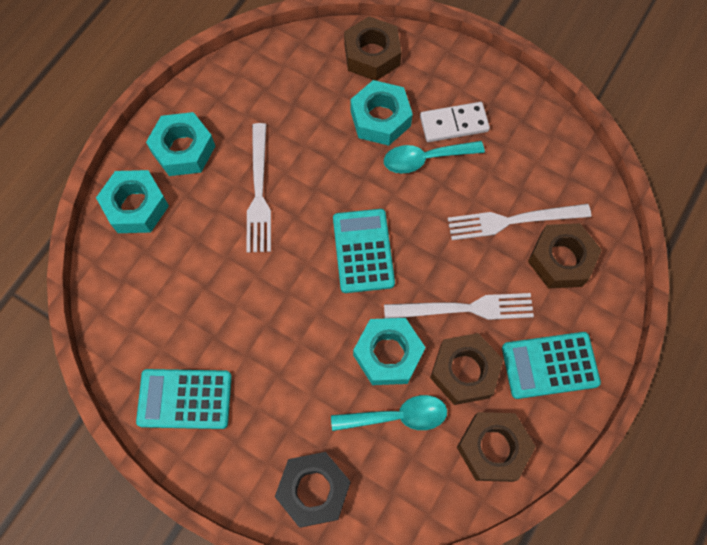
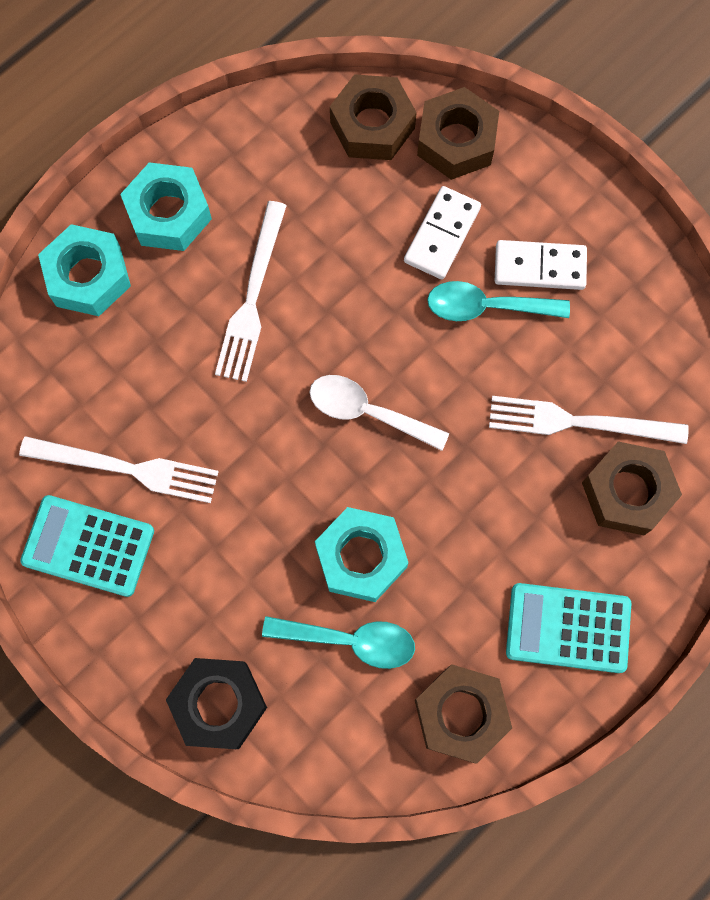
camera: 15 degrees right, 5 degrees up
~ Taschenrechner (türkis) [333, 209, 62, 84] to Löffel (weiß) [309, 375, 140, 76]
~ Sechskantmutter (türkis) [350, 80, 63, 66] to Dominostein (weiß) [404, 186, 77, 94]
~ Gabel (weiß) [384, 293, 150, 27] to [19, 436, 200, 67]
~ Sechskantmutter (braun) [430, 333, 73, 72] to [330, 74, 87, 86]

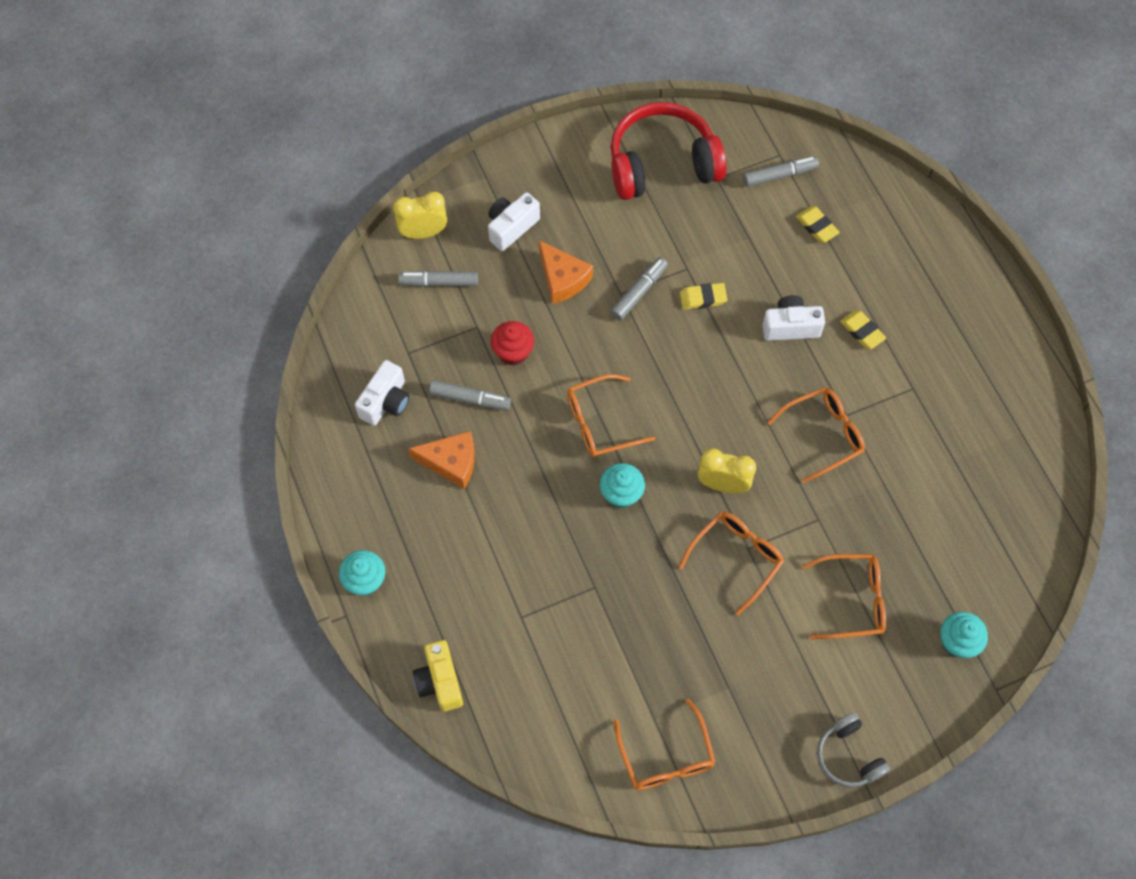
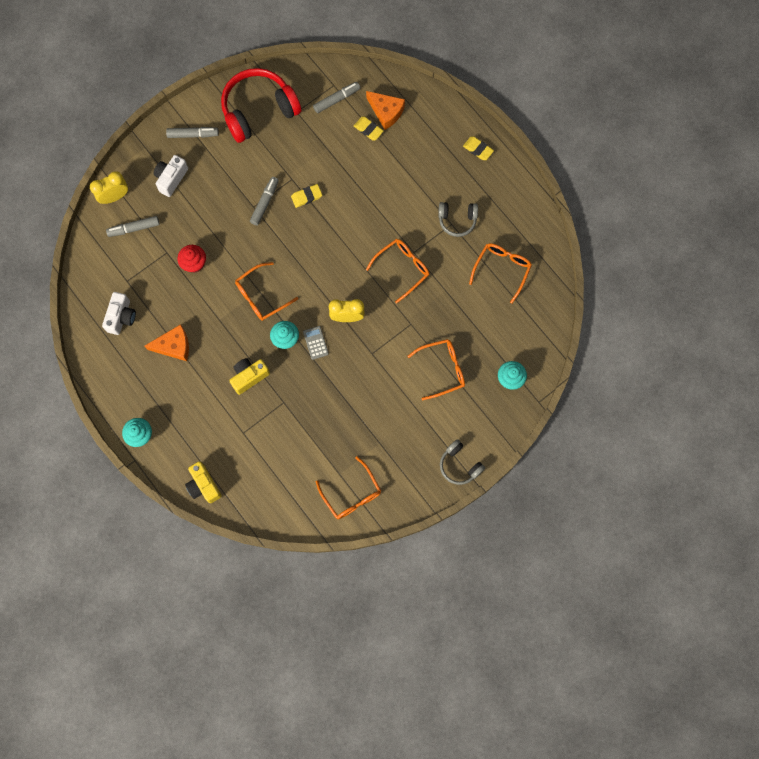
camera: 15 degrees left, 10 degrees up
~ Filzstift (grau) [429, 380, 82, 30] to [166, 127, 53, 11]
~ Käse (orange) [539, 240, 54, 64] to [366, 91, 39, 39]
~ Brille (orange) [679, 512, 105, 103] to [469, 243, 63, 61]
- Kamera (weiß) [763, 295, 62, 46]
~ Radiergummi (gelb) [840, 310, 46, 39] to [463, 136, 31, 24]
+ Kamera (gelb) [229, 358, 41, 37]
+ Taschenrechner (grau) [303, 326, 26, 34]
+ Kopfhörer (grau) [438, 202, 40, 35]

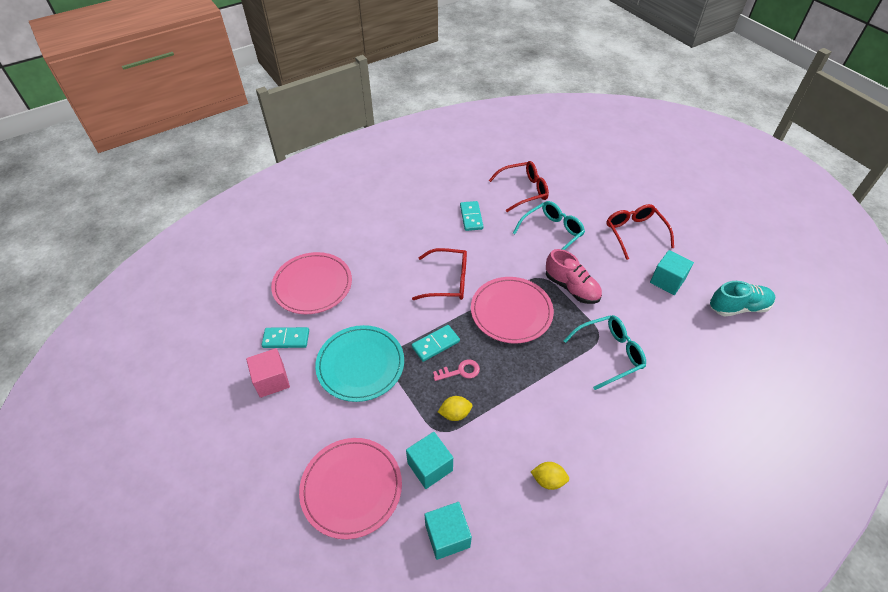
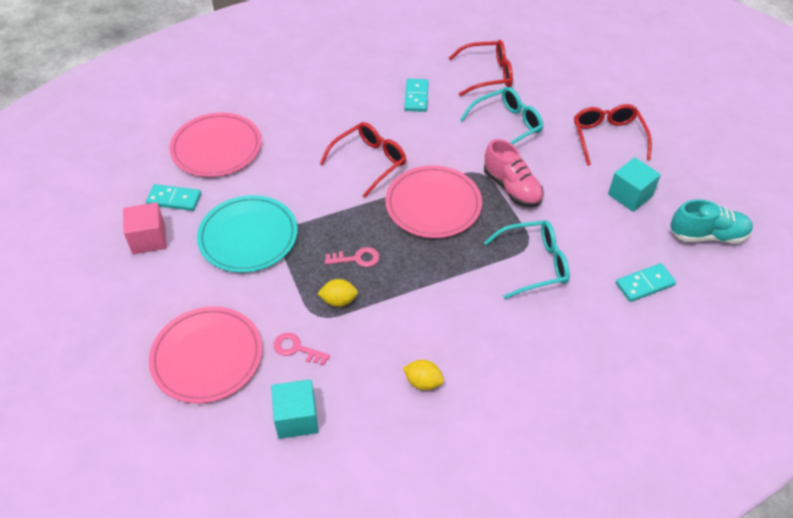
camera: 10 degrees right, 0 degrees up
~ Kubus (türkis) [406, 432, 47, 57] to Schlüssel (rosa) [273, 333, 57, 32]
~ Brille (rot) [412, 248, 55, 52] = [320, 122, 86, 76] 60 degrees counterclockwise
~ Dominostein (türkis) [412, 325, 48, 37] to [616, 263, 60, 39]

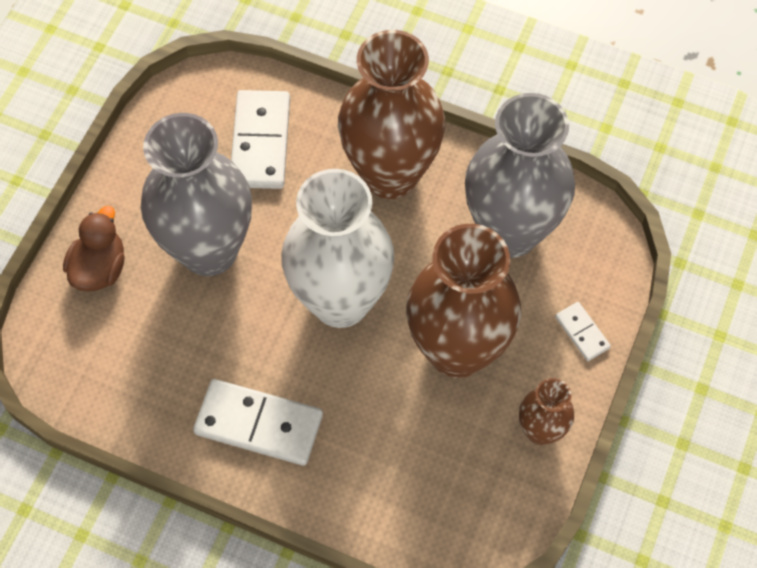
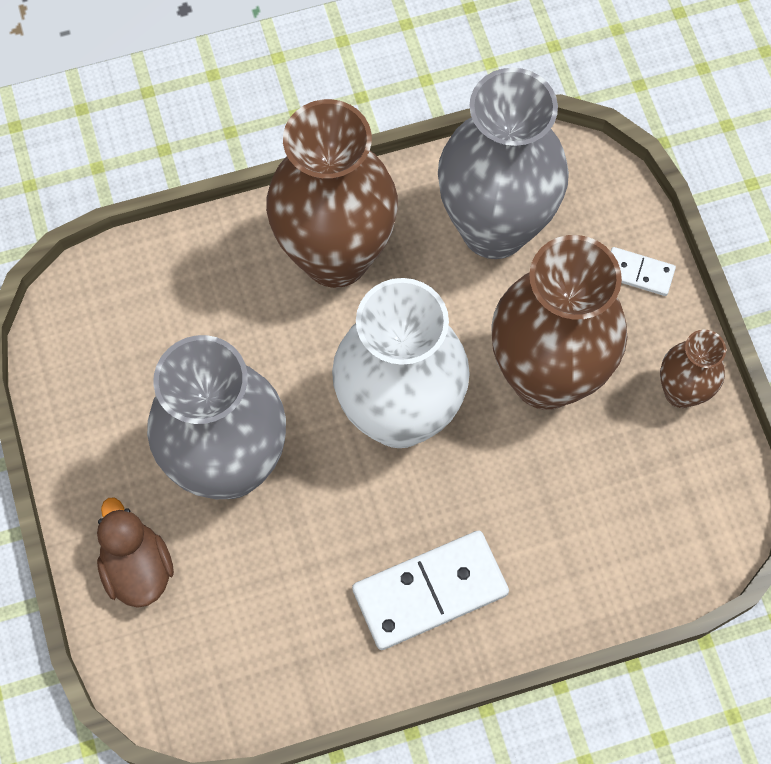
camera: 40 degrees left, 5 degrees up
- Dominostein (weiß) [231, 90, 59, 99]

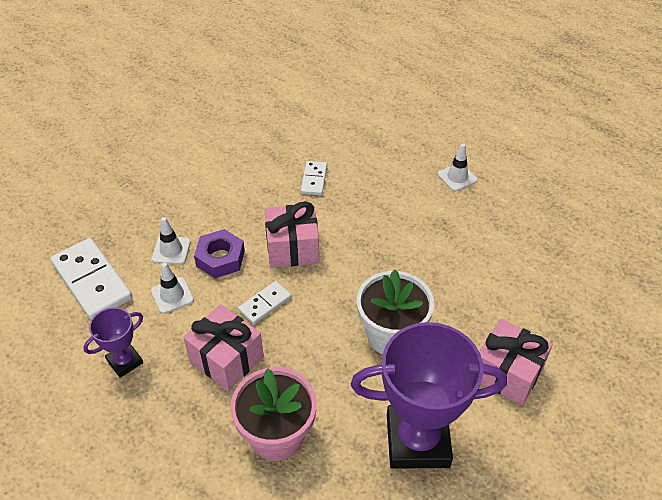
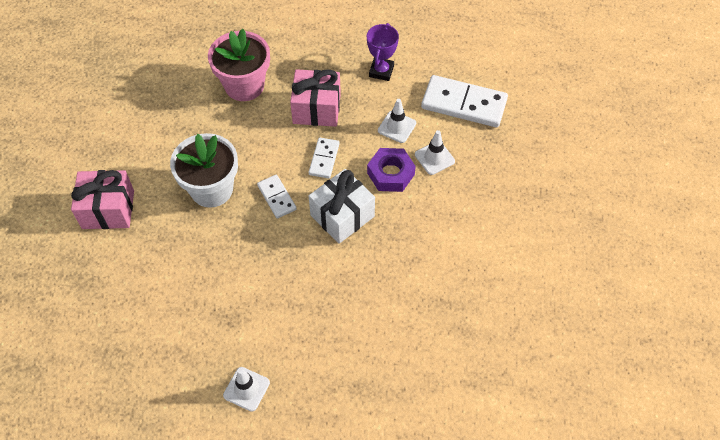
camera: 145 degrees right, 10 degrees up
~ Geschenk (rosa) [265, 201, 54, 67] to Geschenk (weiß) [309, 169, 66, 75]
~ Dominostein (weiß) [301, 161, 26, 34] to [257, 175, 40, 43]
- Pokal (lila) [351, 322, 156, 147]

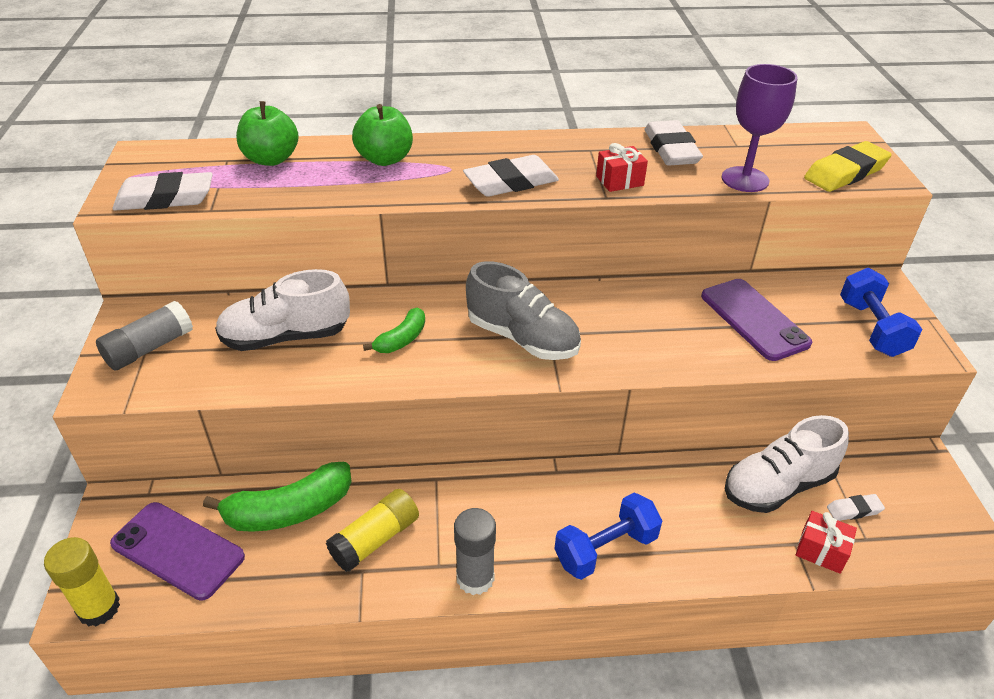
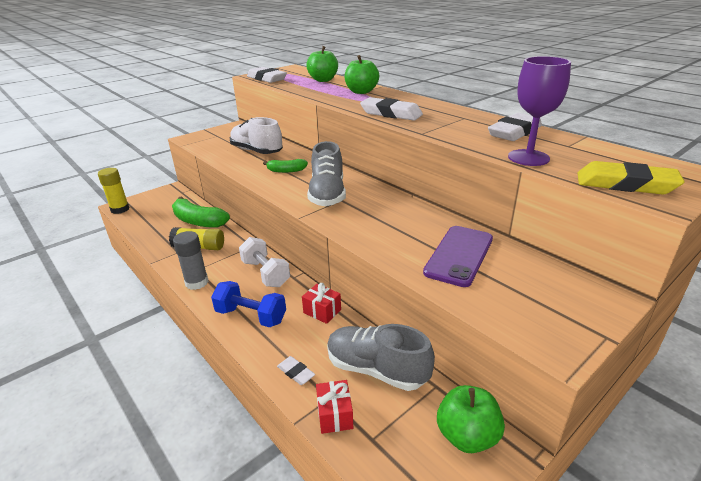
camera: 55 degrees right, 10 degrees down
- Klebestift (grau) [96, 301, 97, 70]
- Handy (lila) [110, 502, 135, 99]
~ Geschenk (rot) [596, 143, 52, 49] to [302, 283, 39, 41]
~ Schuh (weiß) [725, 415, 124, 98] to Schuh (grau) [327, 324, 108, 67]
~ Radiergummi (weiß) [827, 494, 58, 27] to [277, 356, 38, 29]
- Hantel (blau) [840, 268, 82, 89]
+ Hantel (weiß) [239, 237, 51, 50]
+ Apfel (grün) [437, 385, 68, 68]

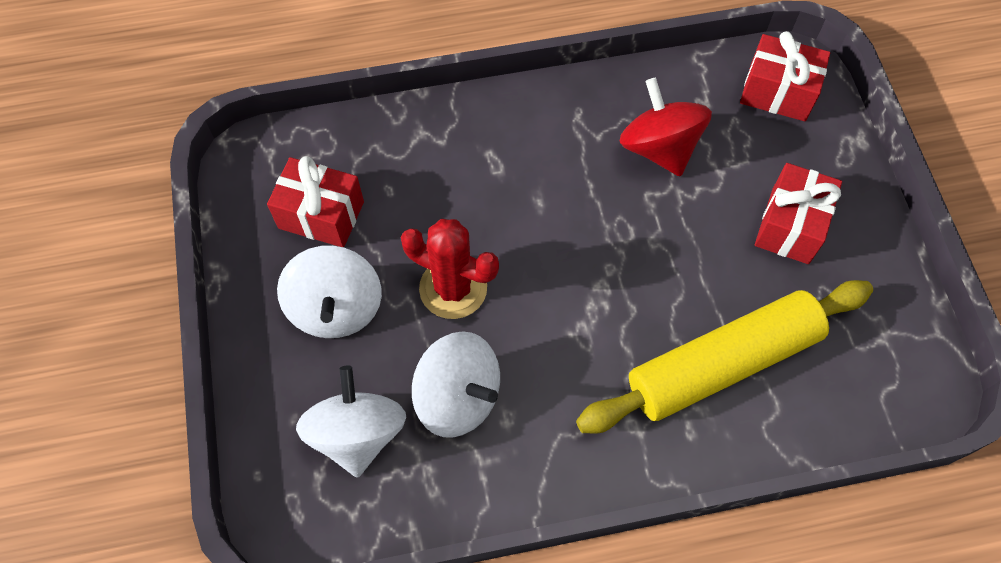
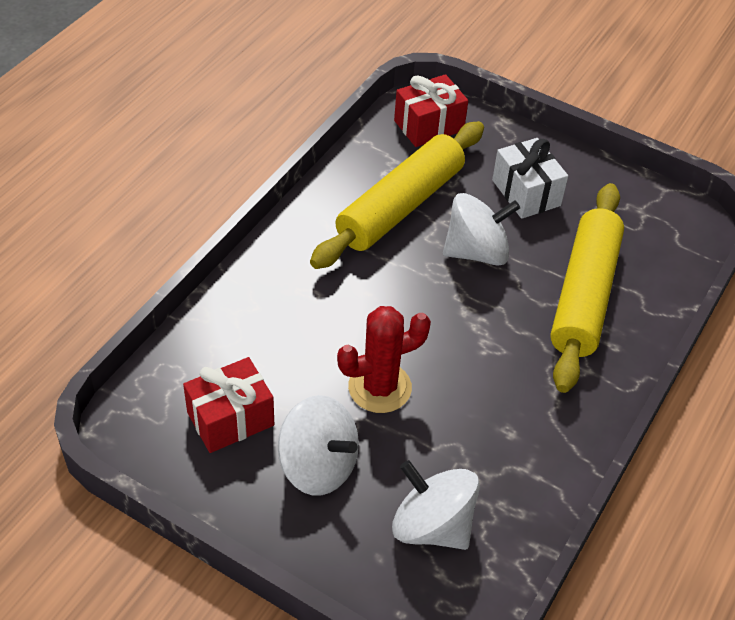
camera: 50 degrees left, 15 degrees down
~ Kreisel (weiß) [412, 331, 88, 107] to [443, 193, 77, 73]
~ Kreisel (rot) [620, 78, 92, 98] to Nudelholz (gelb) [310, 121, 174, 148]
~ Geschenk (rot) [755, 163, 87, 101] to Geschenk (weiß) [492, 138, 76, 81]

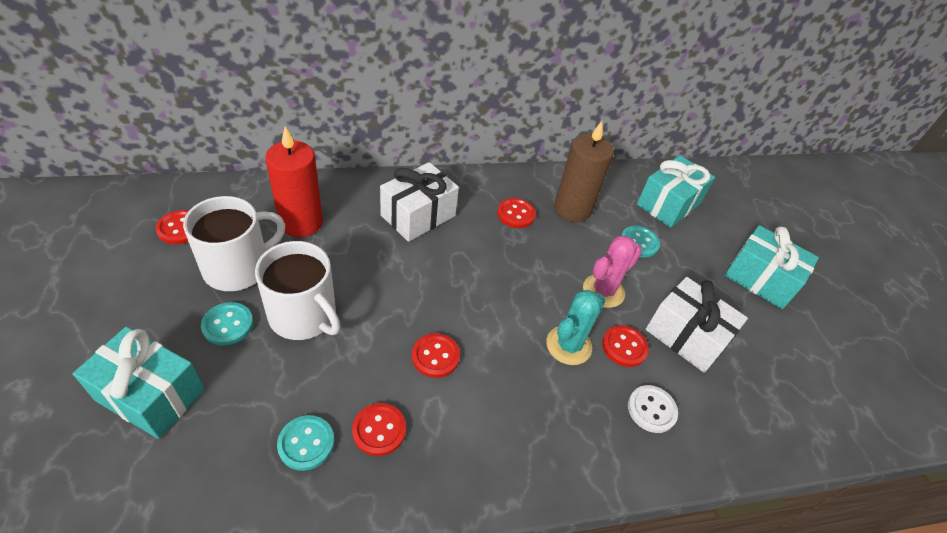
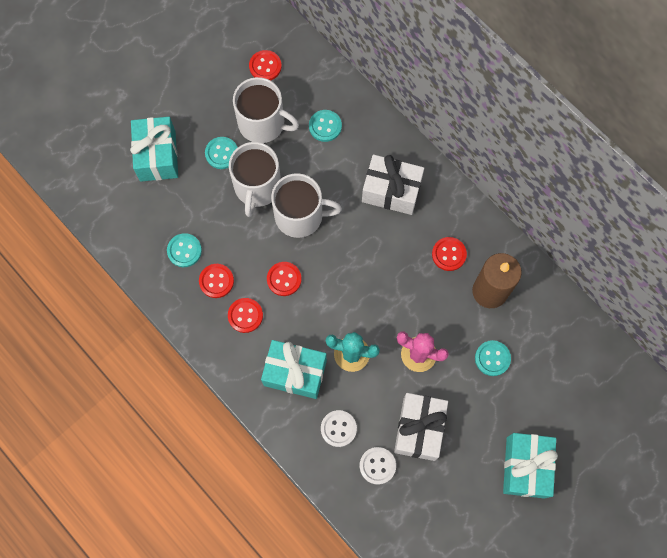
camera: 65 degrees right, 25 degrees up
~ Kerze (rot) [265, 126, 58, 111] to Knopf (türkis) [309, 110, 33, 32]
~ Knopf (rot) [602, 325, 47, 42] to [228, 298, 35, 35]
~ Geschenk (türkis) [637, 155, 78, 73] to [261, 340, 66, 59]
+ Tasse (weiß) [271, 173, 71, 65]
+ Knopf (weiß) [360, 447, 36, 38]

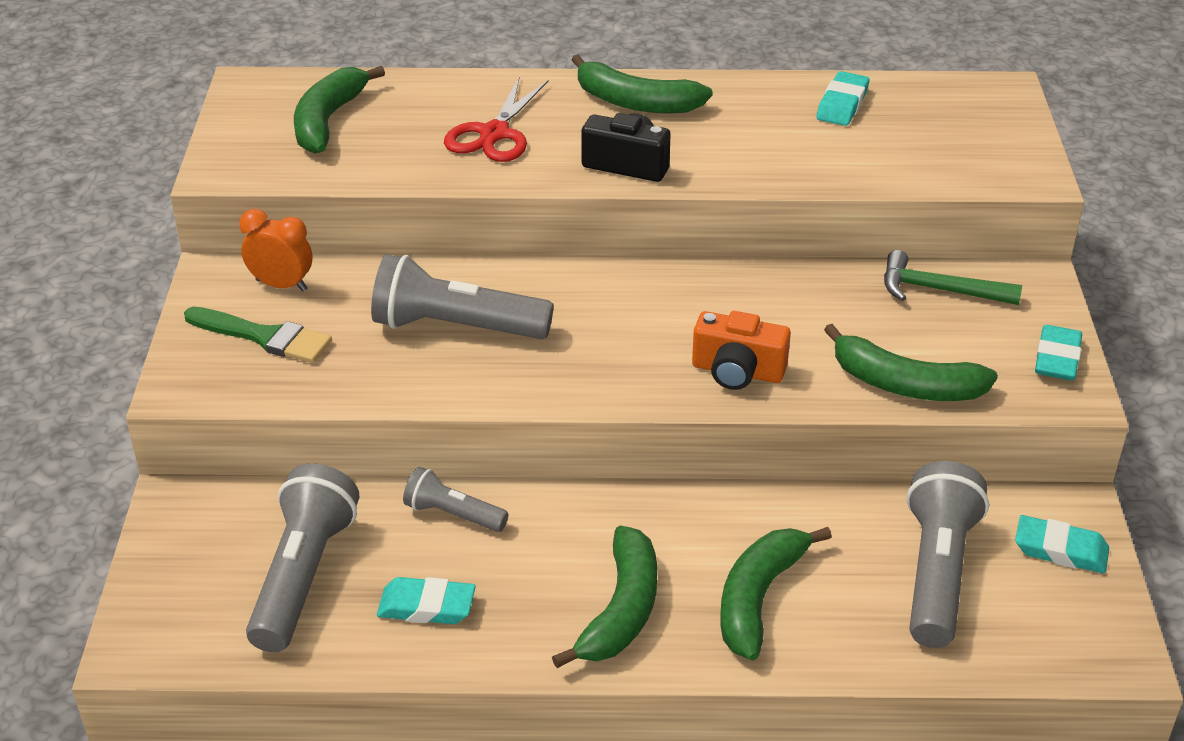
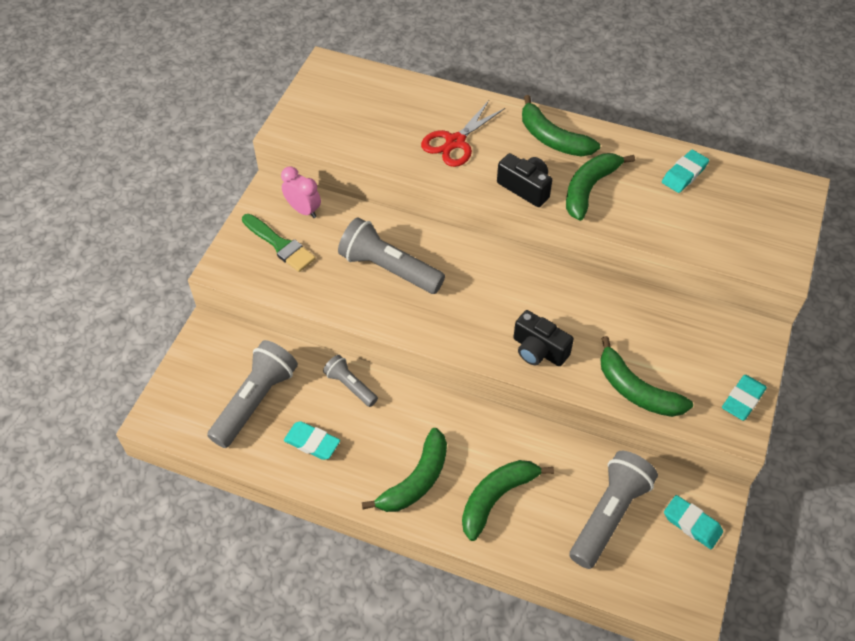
camera: 20 degrees right, 15 degrees up
~ Wecker (orange) [239, 209, 73, 82] to Wecker (rosa) [281, 167, 40, 51]
~ Banane (grün) [294, 66, 91, 88] to [566, 153, 69, 68]
~ Kamera (orange) [692, 311, 99, 79] to Kamera (schwarz) [513, 310, 61, 56]
- Hammer (grün) [884, 250, 138, 55]

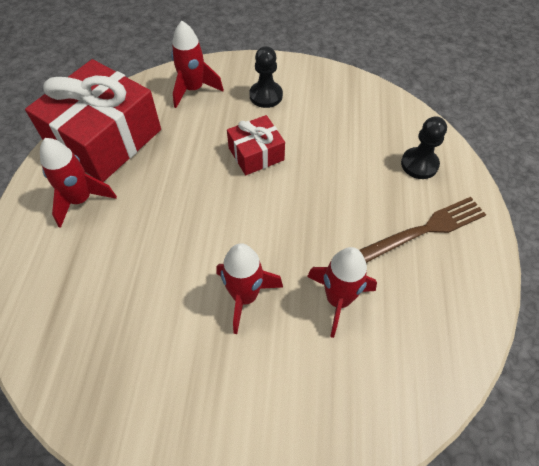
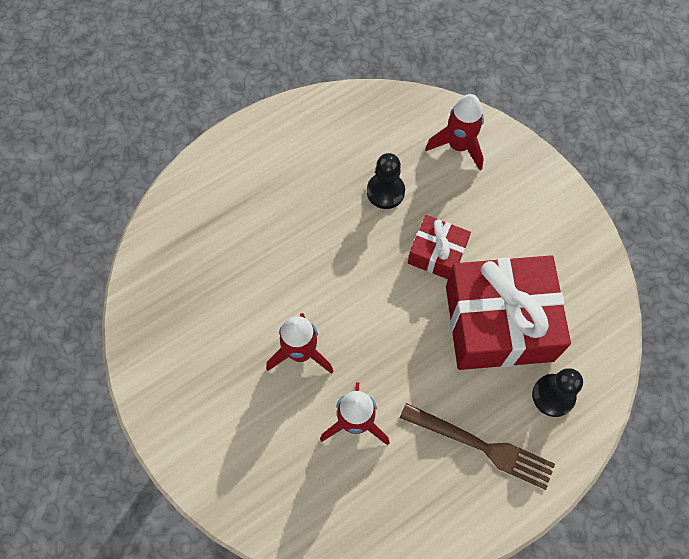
camera: 50 degrees right, 10 degrees up
~ Geschenk (rot) [25, 59, 136, 123] to [446, 255, 125, 115]
- Rakete (rot) [40, 138, 77, 90]
~ Bauer (schwarz) [249, 46, 34, 62] to [367, 153, 38, 56]

